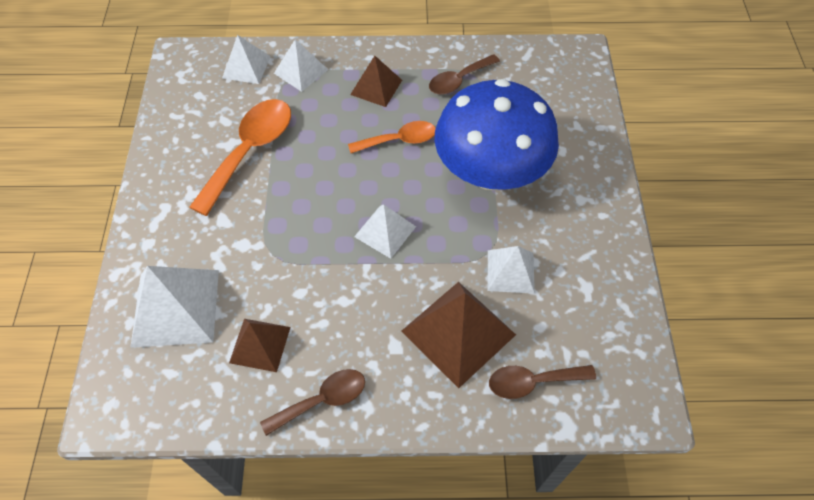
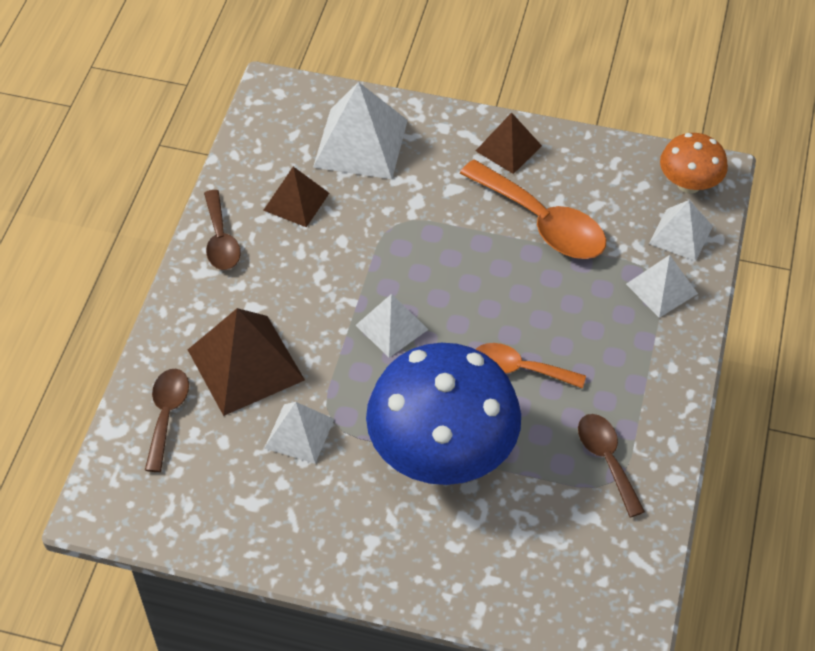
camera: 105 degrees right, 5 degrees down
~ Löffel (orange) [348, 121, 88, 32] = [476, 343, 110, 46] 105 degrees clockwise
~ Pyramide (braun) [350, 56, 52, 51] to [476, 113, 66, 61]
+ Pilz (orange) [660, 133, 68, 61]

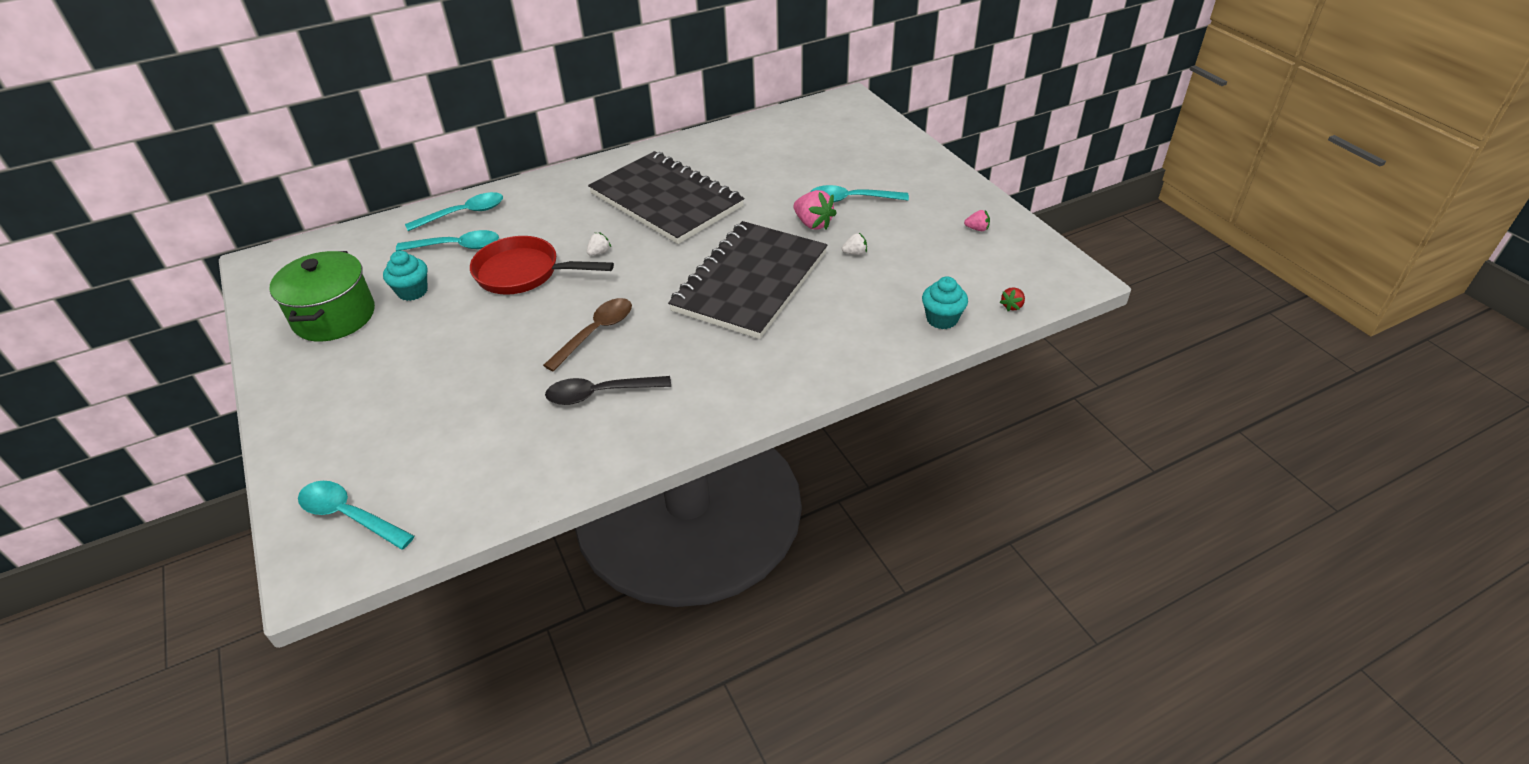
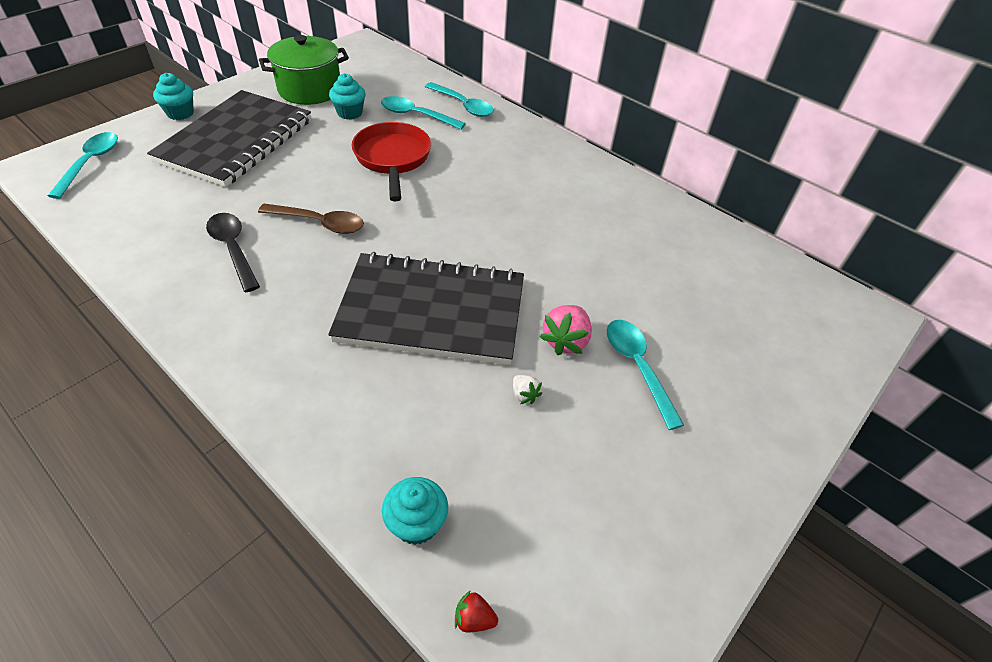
camera: 65 degrees right, 5 degrees up
~ Löffel (türkis) [396, 230, 103, 21] = [381, 96, 85, 33] 135 degrees clockwise
- Erdbeere (weiß) [587, 232, 24, 24]
~ Notizbuch (schwarz) [588, 151, 156, 93] to [147, 90, 164, 97]
- Erdbeere (rosa) [964, 210, 26, 21]
+ Muffin (türkis) [153, 73, 41, 47]

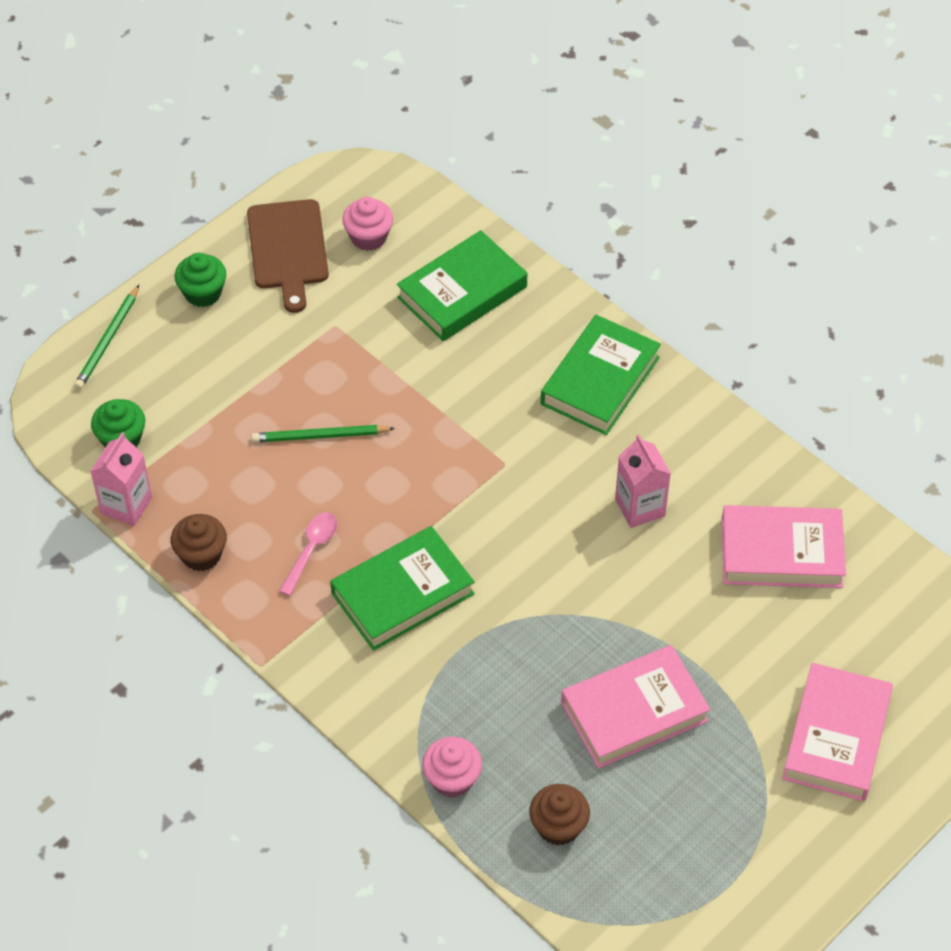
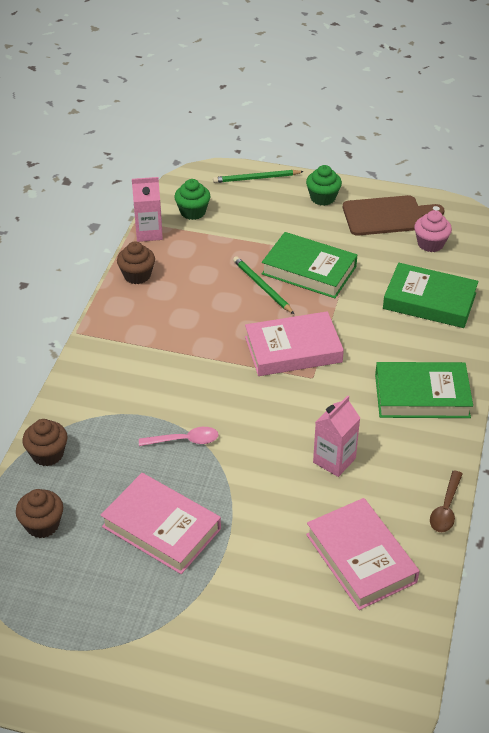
camera: 60 degrees right, 10 degrees down
~ Schneidebrett (braun) [247, 199, 82, 114] = [343, 195, 101, 41] 150 degrees counterclockwise
~ Löffel (rosa) [279, 512, 59, 84] to [139, 427, 80, 19]
~ Buch (grün) [330, 526, 145, 125] to [262, 232, 95, 66]
~ Muffin (rosa) [422, 736, 60, 62] to Muffin (braun) [22, 419, 46, 47]
~ Buch (rosa) [782, 663, 111, 138] to [245, 311, 99, 65]
+ Löffel (braun) [430, 470, 32, 62]

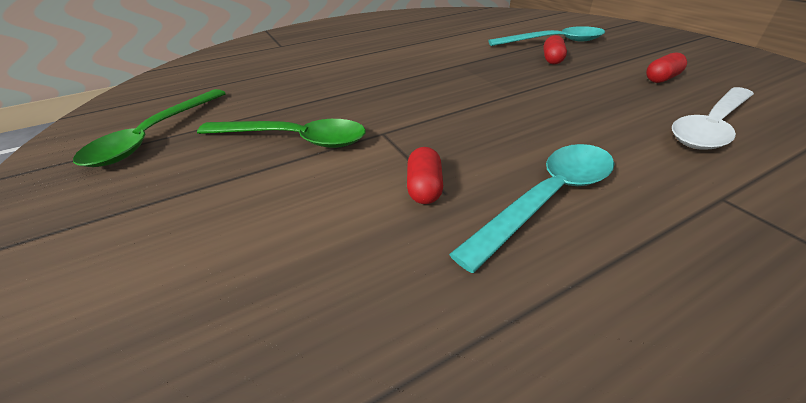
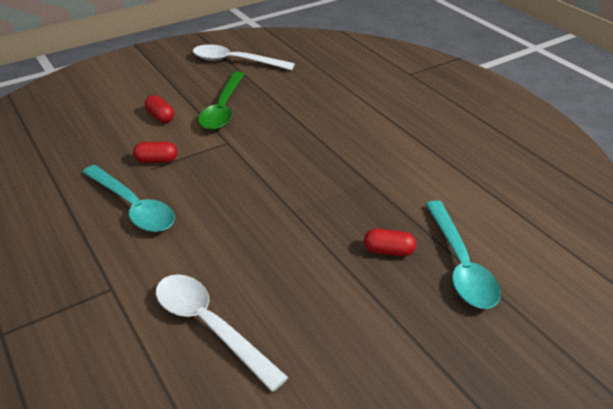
camera: 85 degrees right, 0 degrees up
~ Löffel (grün) [73, 89, 153, 78] to Löffel (weiß) [193, 44, 102, 26]
~ Kapsel (rot) [646, 52, 41, 31] to [145, 95, 29, 28]

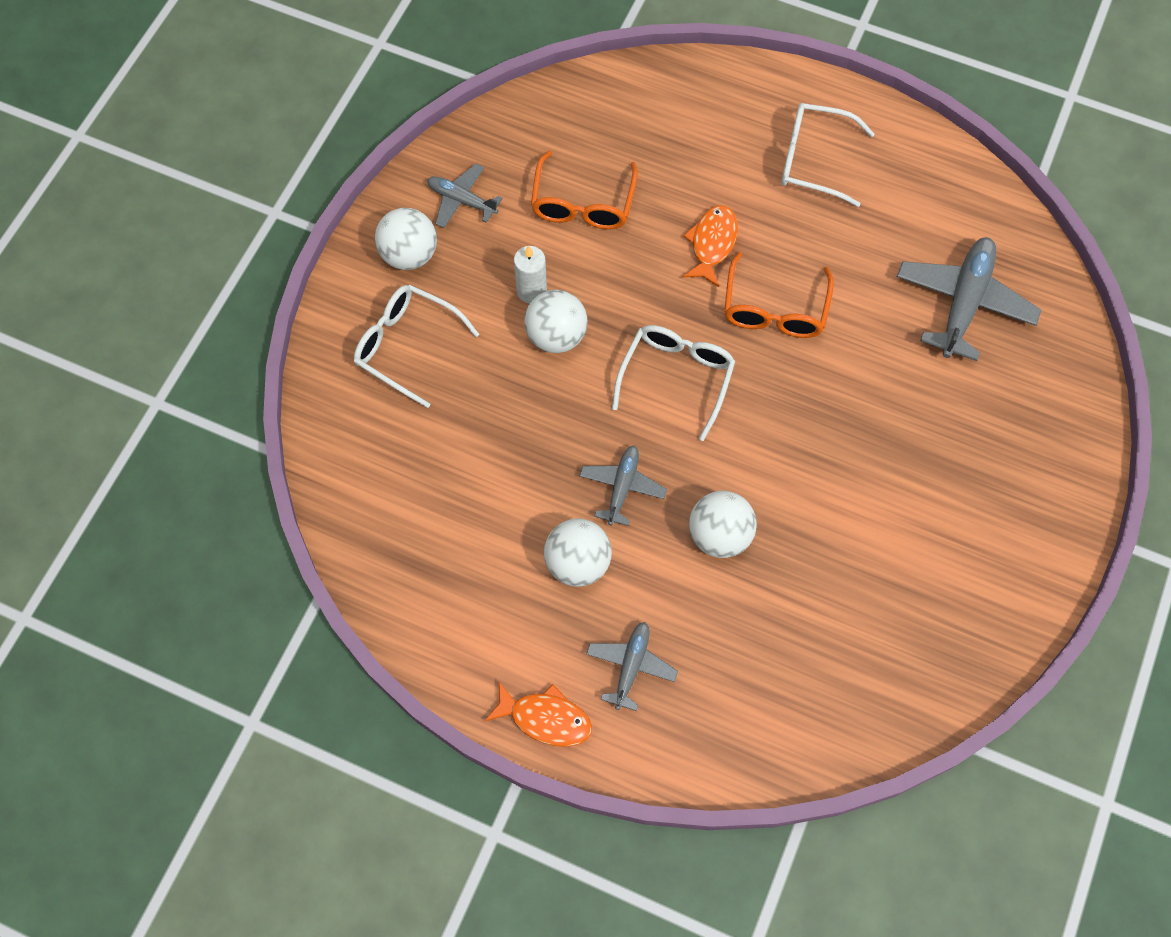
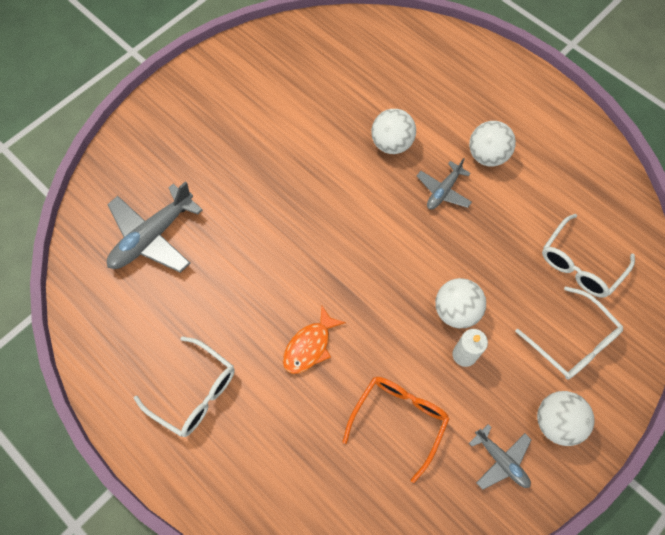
camera: 160 degrees left, 0 degrees up
- Fisch (orange) [484, 681, 108, 66]
- Flugzeug (grau) [586, 622, 92, 89]
~ Brille (weiß) [612, 325, 124, 116] to [542, 214, 93, 84]
- Brille (orange) [724, 252, 110, 86]

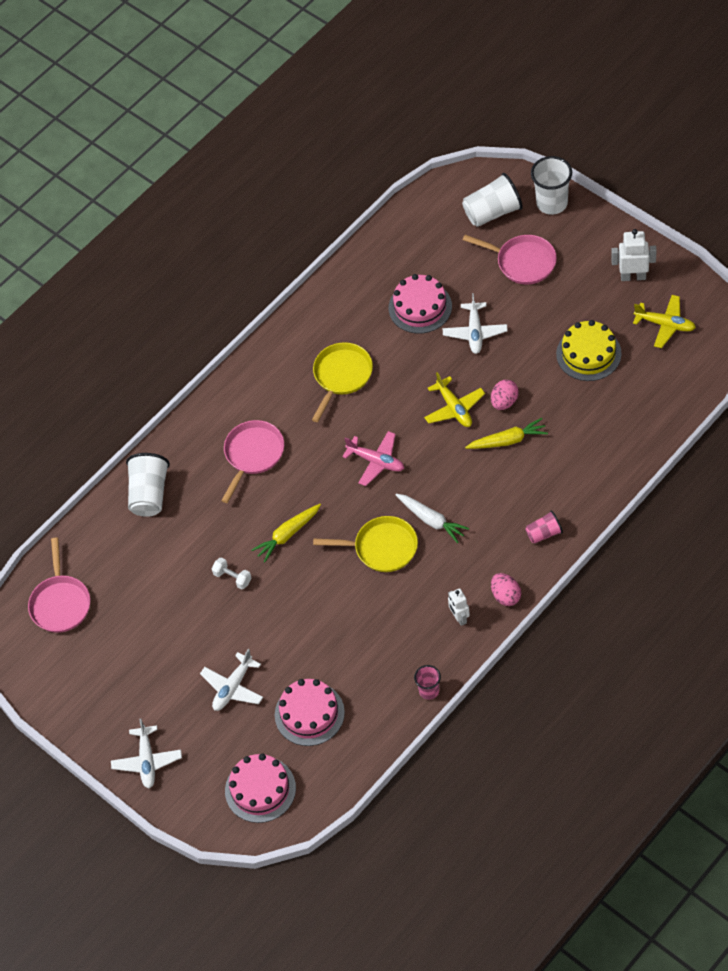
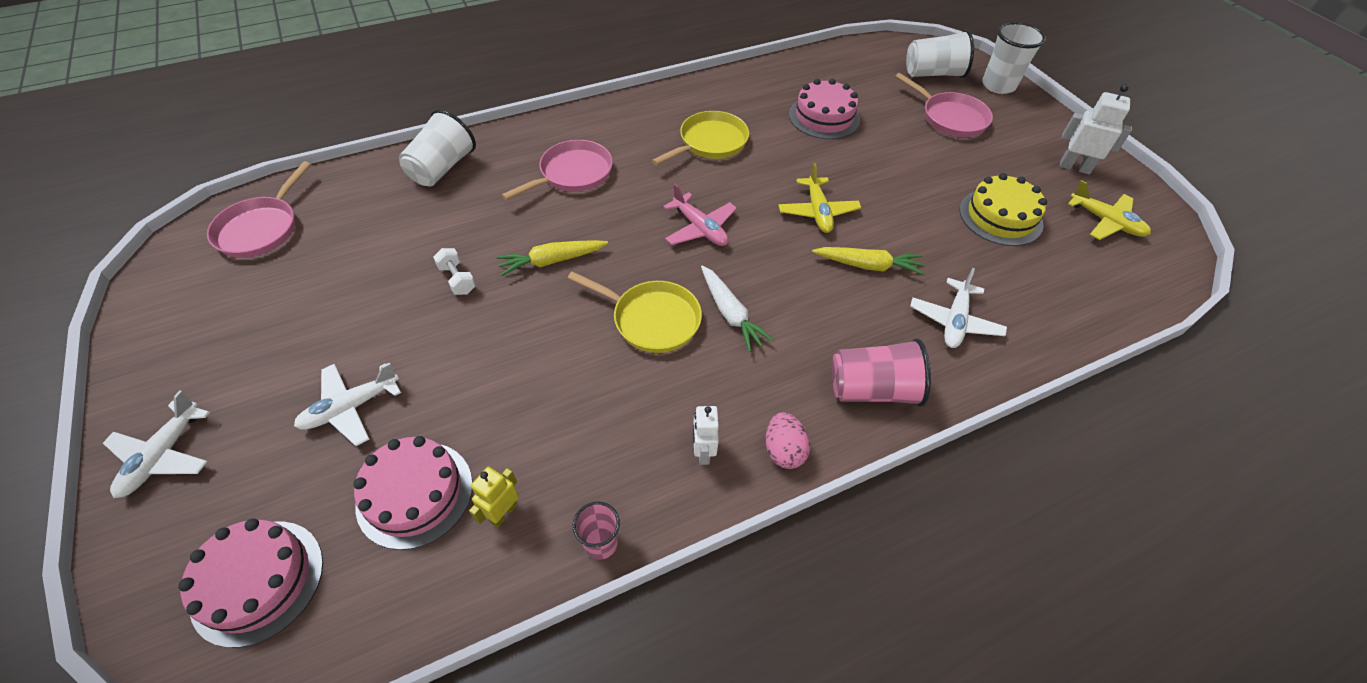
camera: 15 degrees right, 5 degrees down
~ Flugzeug (weiß) [443, 293, 65, 61] to [910, 268, 97, 80]
- Ei (rosa) [491, 380, 28, 30]
~ Becher (rosa) [525, 510, 38, 34] = [832, 339, 99, 68] x1.74
+ Roboter (gelb) [469, 467, 50, 61]

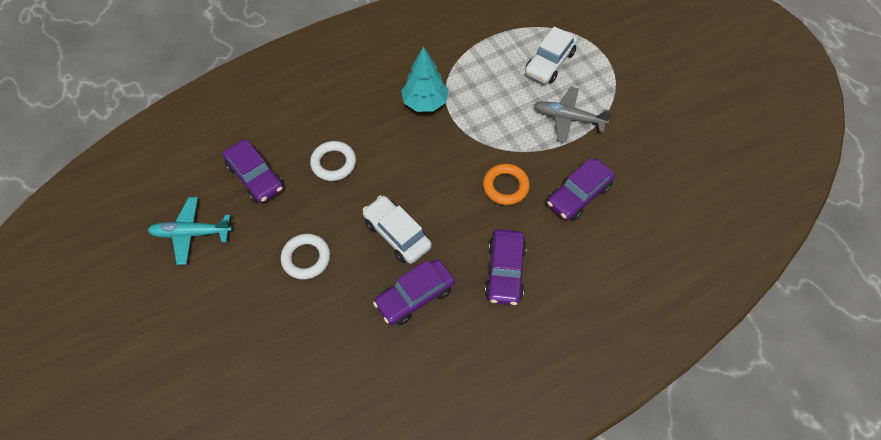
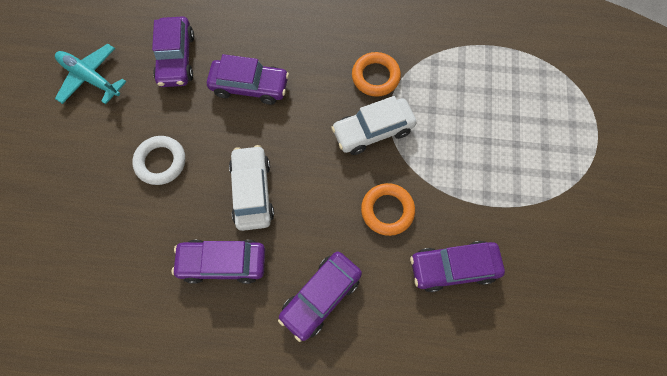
camera: 35 degrees right, 10 degrees up
~ Ring (weiß) [310, 141, 46, 40] to Auto (lila) [207, 54, 82, 51]
~ Baum (türkis) [401, 46, 48, 66] to Ring (orange) [352, 52, 49, 45]
~ Auto (weiß) [525, 27, 52, 57] to [331, 96, 85, 59]
- Flugzeug (grau) [534, 87, 78, 55]

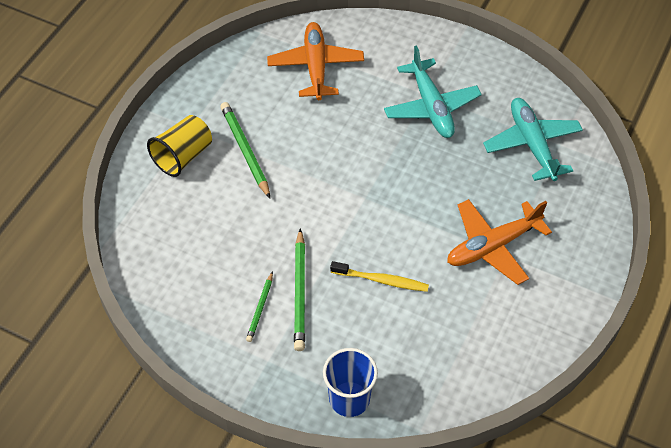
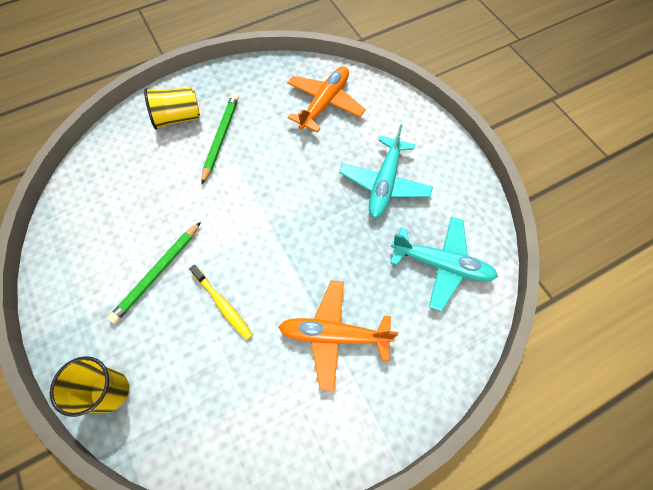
camera: 35 degrees right, 10 degrees up
- Bleistift (grün) [246, 271, 27, 71]
~ Becher (blau) [323, 348, 55, 69] to Becher (gelb) [50, 356, 79, 61]
~ Flugzeug (türkis) [483, 98, 100, 83] = [390, 217, 108, 94] 90 degrees clockwise

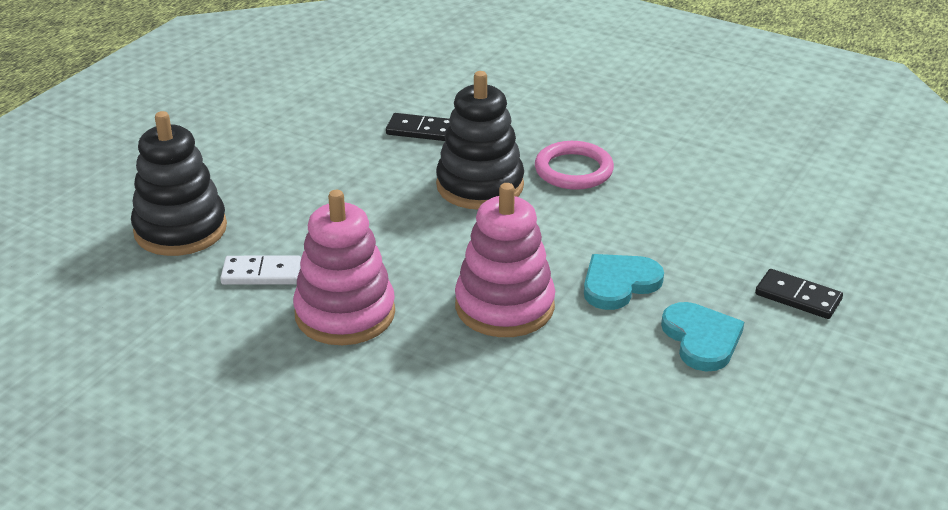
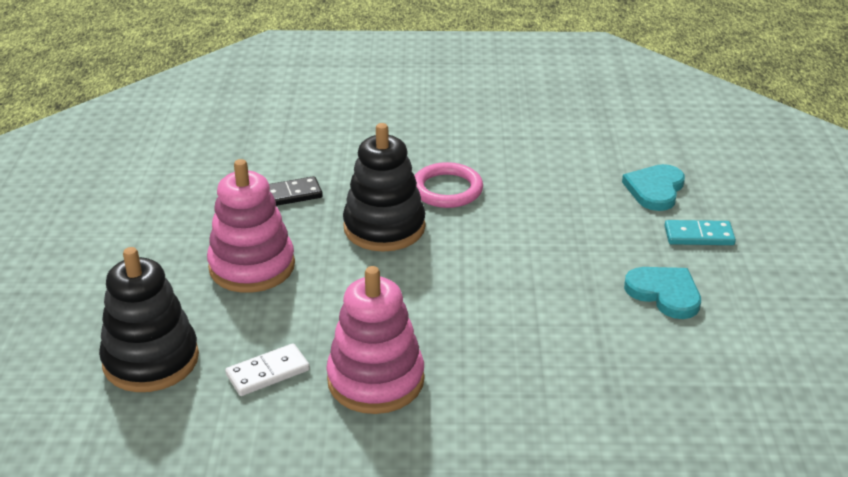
camera: 30 degrees left, 0 degrees up
~ Stapelspielzeug (rosa) [455, 183, 100, 154] to [207, 159, 88, 134]
~ Herz (türkis) [584, 254, 80, 56] to [622, 164, 63, 47]
~ Dominostein (schwarz) [755, 269, 88, 50] to Dominostein (türkis) [664, 220, 72, 25]

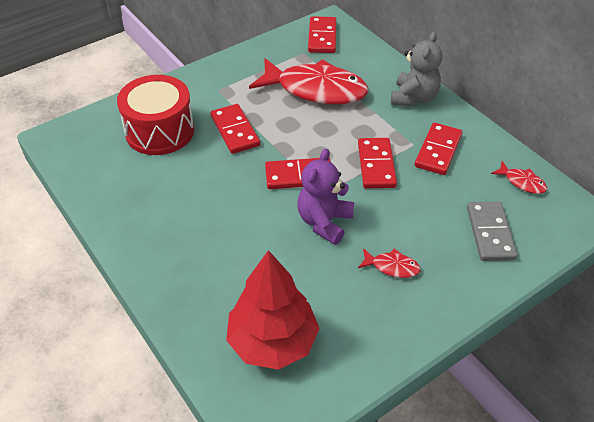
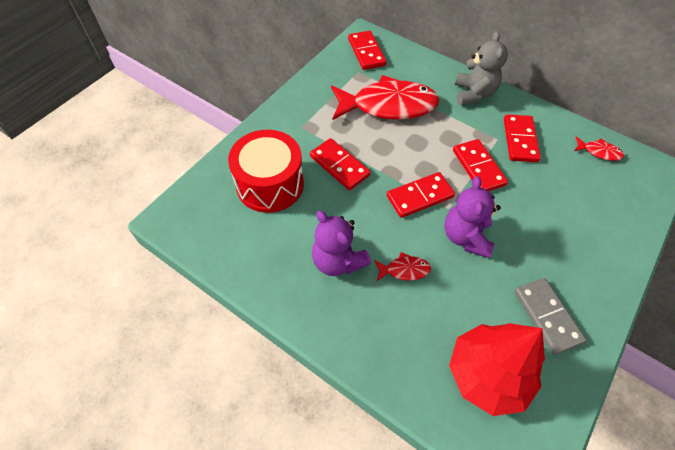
camera: 20 degrees left, 10 degrees up
~ Fisch (rot) [358, 248, 63, 30] to [374, 252, 57, 29]
~ Dominostein (grau) [467, 201, 50, 60] to [514, 278, 72, 77]
+ Teddybär (lila) [312, 211, 59, 65]

